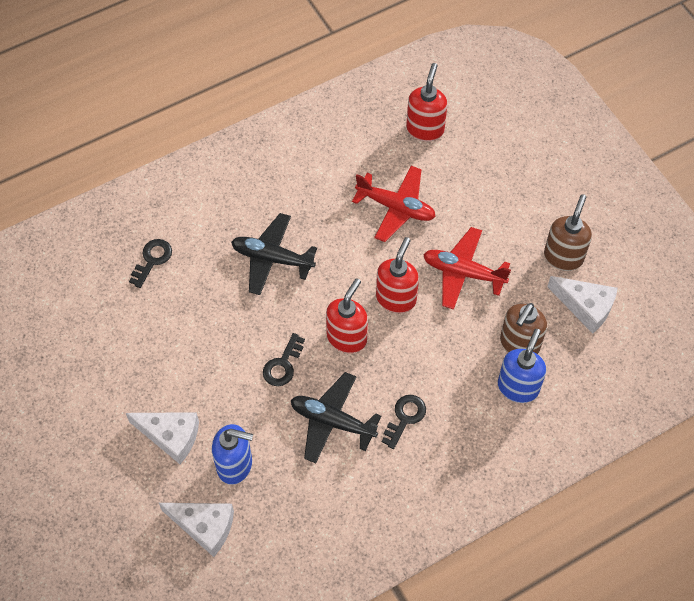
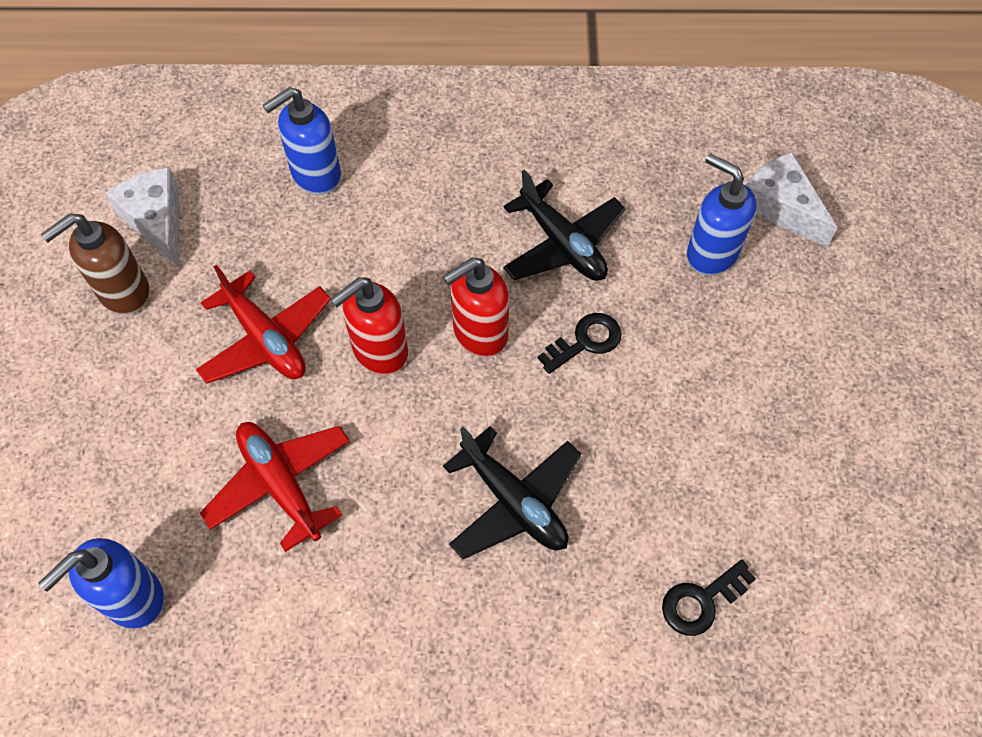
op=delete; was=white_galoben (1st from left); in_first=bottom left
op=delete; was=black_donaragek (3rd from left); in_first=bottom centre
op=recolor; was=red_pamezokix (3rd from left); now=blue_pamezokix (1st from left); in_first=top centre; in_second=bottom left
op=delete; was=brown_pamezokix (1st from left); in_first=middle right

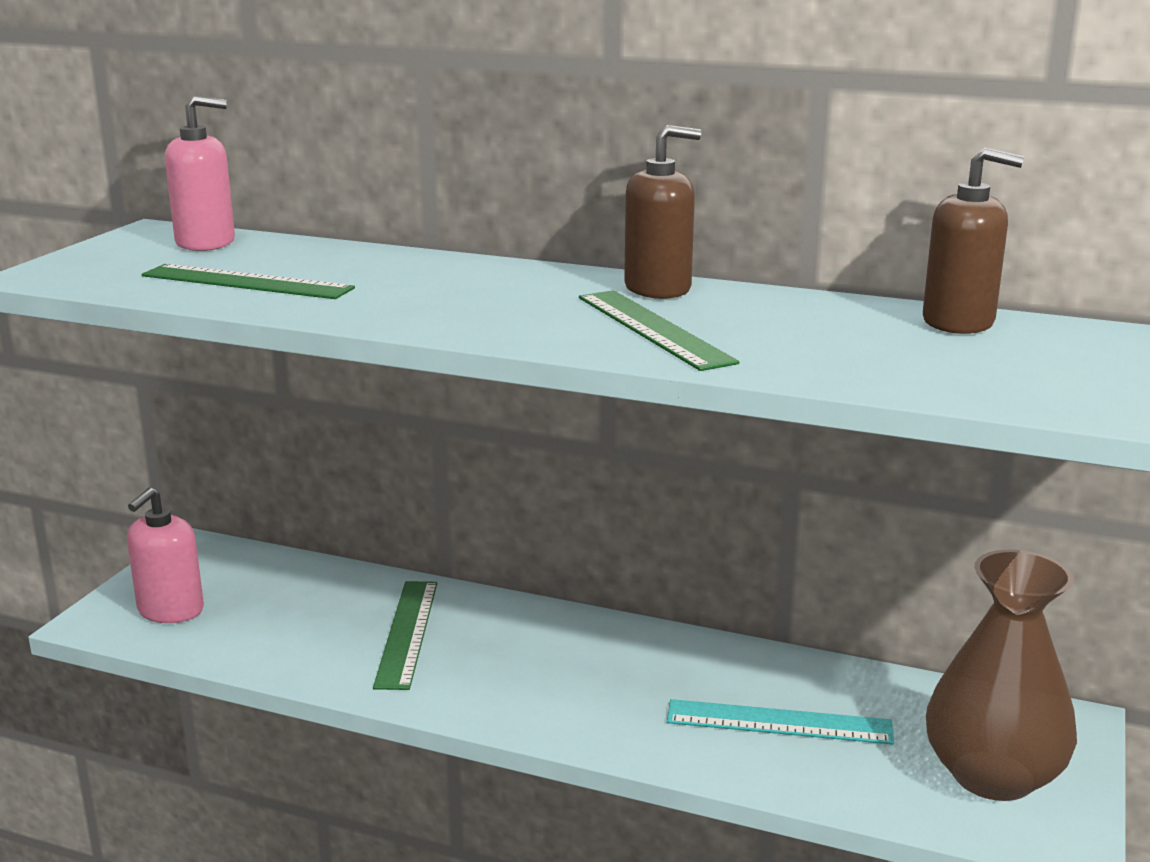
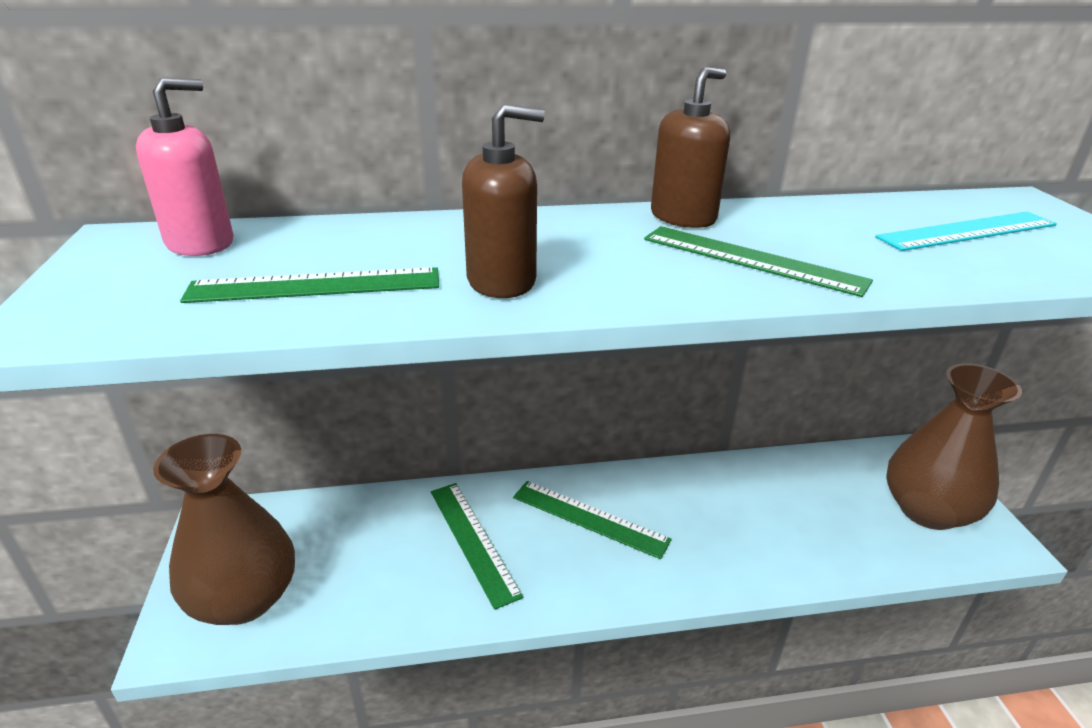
op=replace; was=pink_pamezokix (1st from left); now=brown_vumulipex (1st from left); in_first=middle left; in_second=bottom left
op=move; was=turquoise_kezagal; in_first=bottom right; in_second=top right
op=move; was=brown_pamezokix (2nd from left in the first image); now=brown_pamezokix (1st from left); in_first=top right; in_second=top centre
op=insert; now=green_kezagal (3rd from left); in_second=bottom centre

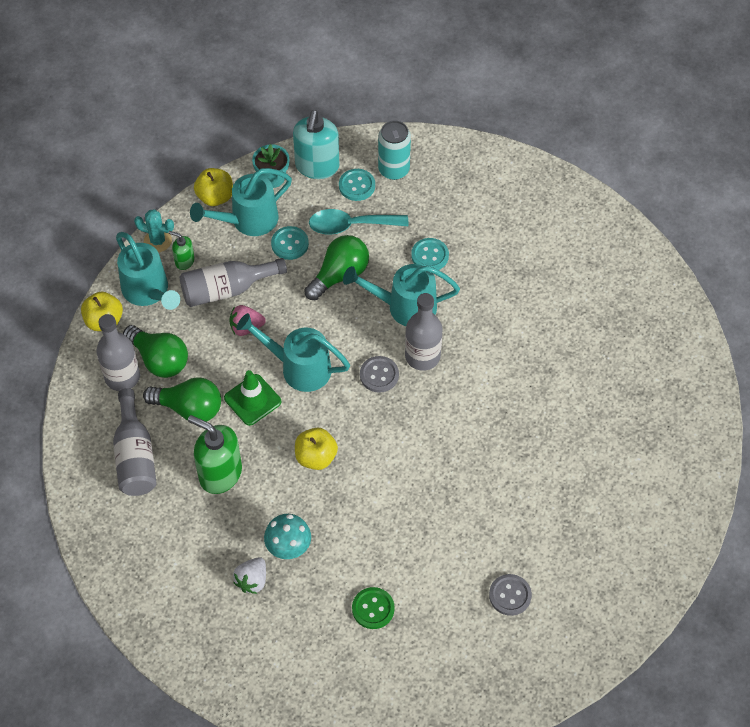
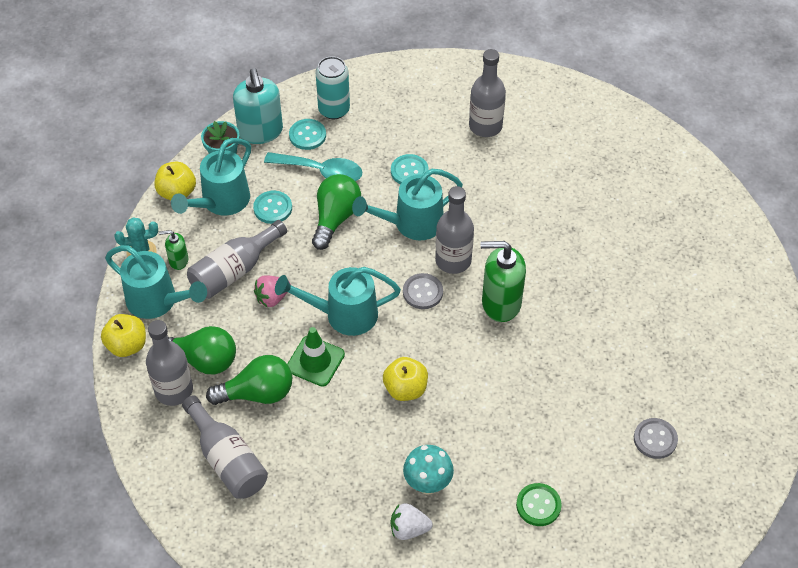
op=move; was=green_pamezokix (2nd from left); in_first=middle left; in_second=centre
op=rotate; was=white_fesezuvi; in_first=bottom left; in_second=bottom centre; clockwise=90
op=rotate; was=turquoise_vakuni; in_first=top centre; in_second=top centre; clockwise=-135
op=insert; now=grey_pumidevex (5th from left); in_second=top centre

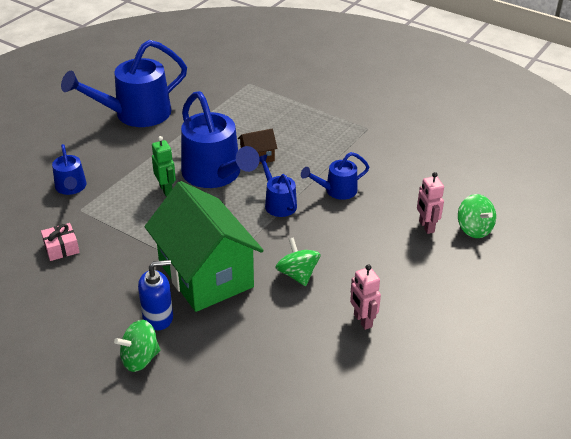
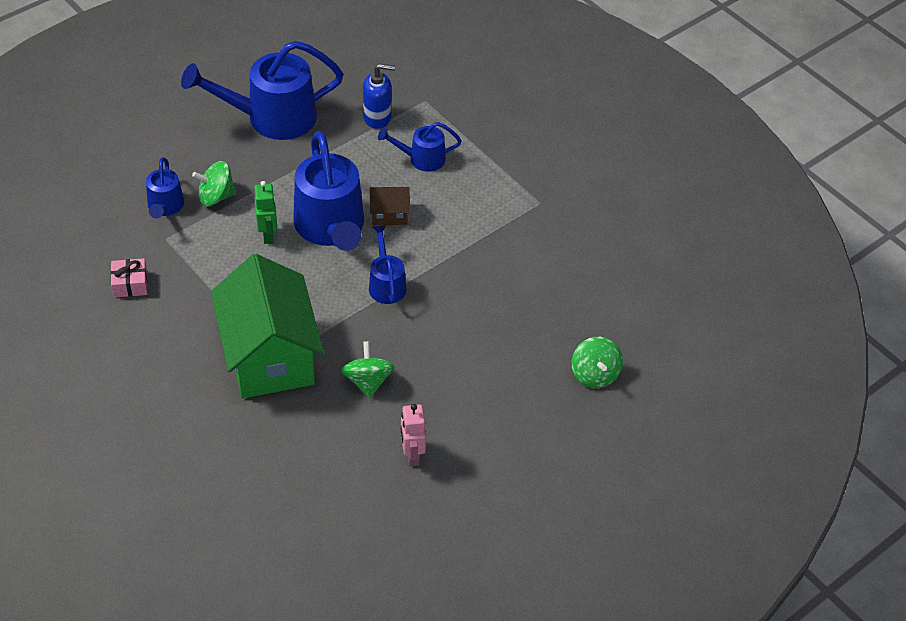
op=move; was=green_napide (1st from left); in_first=bottom left; in_second=top left
op=move; was=blue_pamezokix; in_first=bottom left; in_second=top centre
op=move; was=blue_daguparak (5th from left); in_first=centre; in_second=top centre
op=delete; was=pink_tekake (2nd from left); in_first=middle right

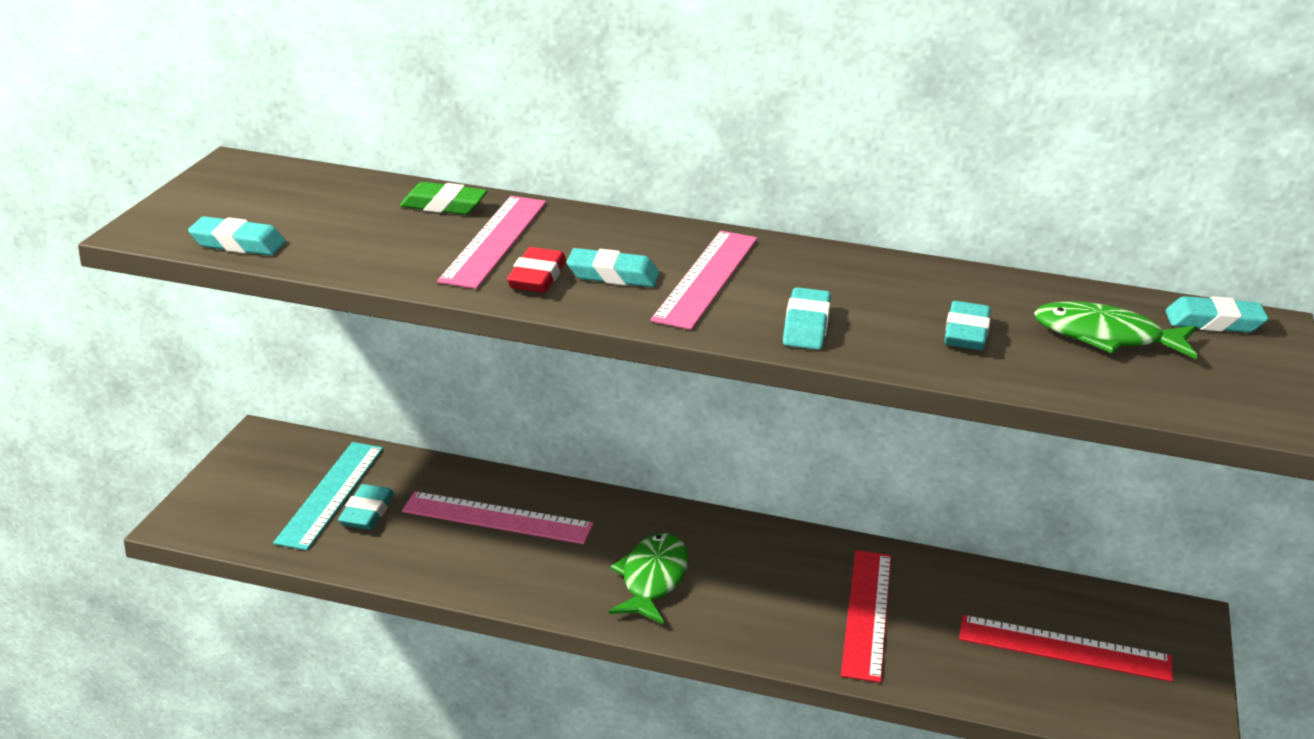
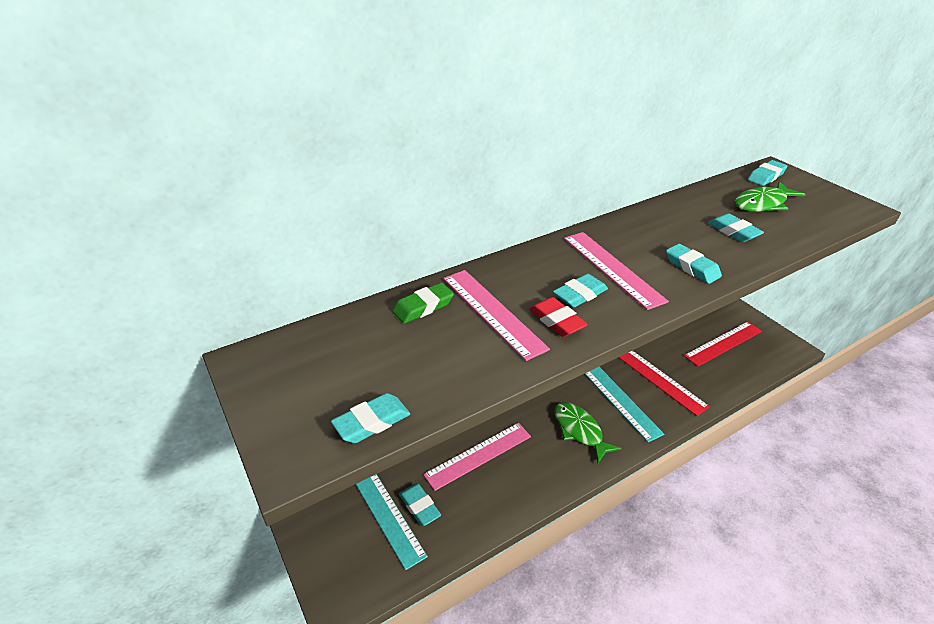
op=insert; now=turquoise_kezagal (2nd from left); in_second=middle right

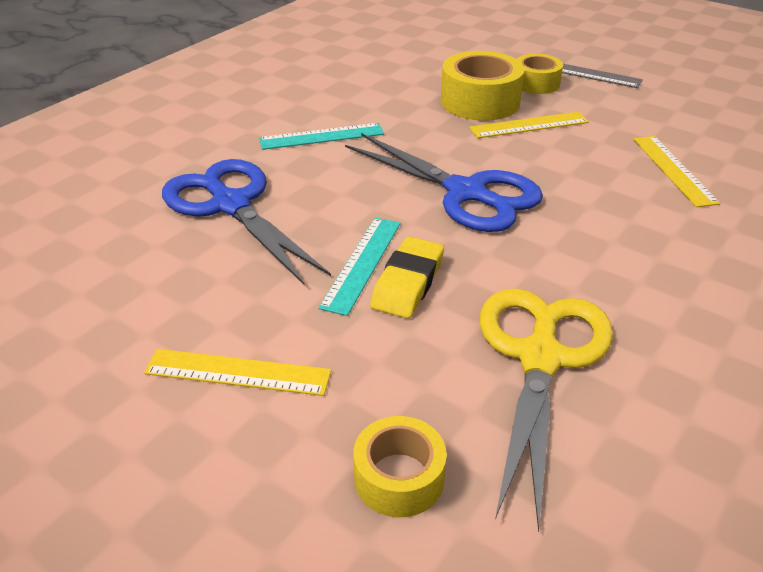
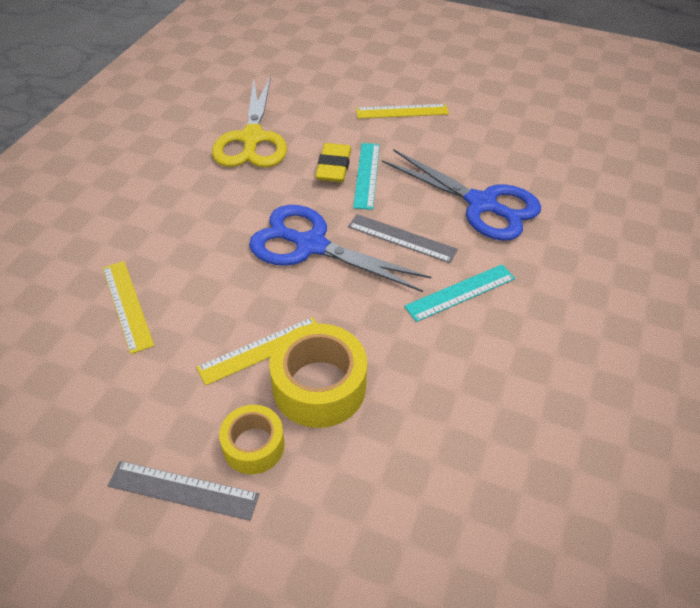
op=delete; was=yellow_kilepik (1st from left); in_first=bottom centre
op=insert; now=grey_kezagal (2nd from left); in_second=centre

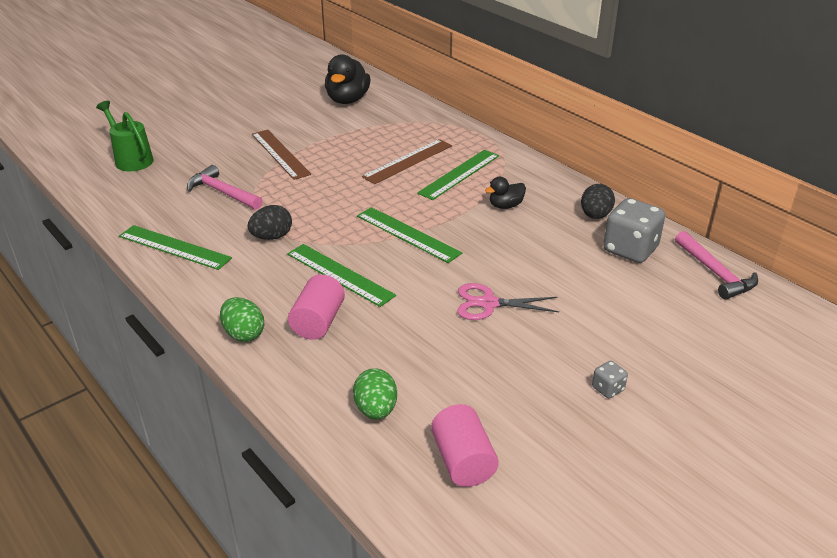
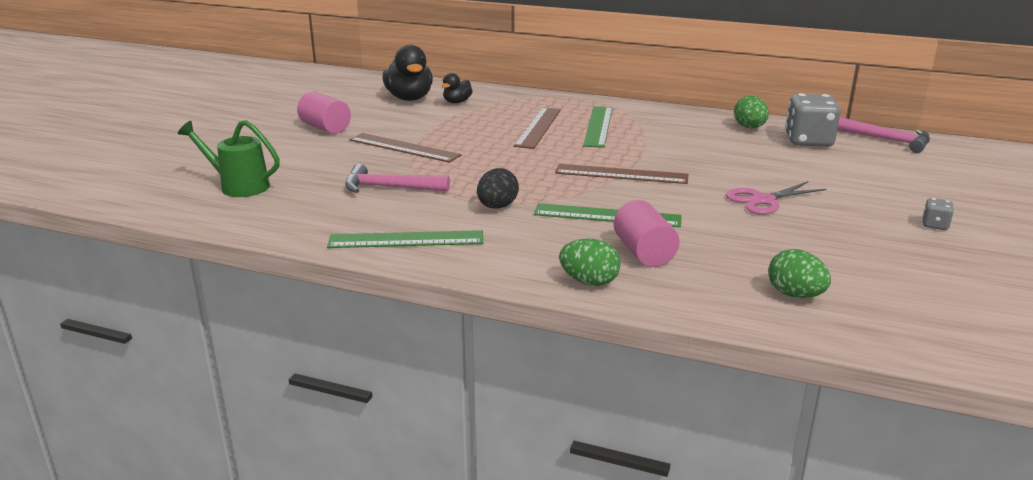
op=recolor; was=green_kezagal (3rd from left); now=brown_kezagal (3rd from left); in_first=centre; in_second=centre
op=move; was=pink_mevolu (2nd from left in the first image); now=pink_mevolu (1st from left); in_first=bottom centre; in_second=top left
op=move; was=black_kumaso (2nd from left); in_first=centre; in_second=top centre
op=recolor; was=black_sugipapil (2nd from left); now=green_sugipapil (2nd from left); in_first=middle right; in_second=top right

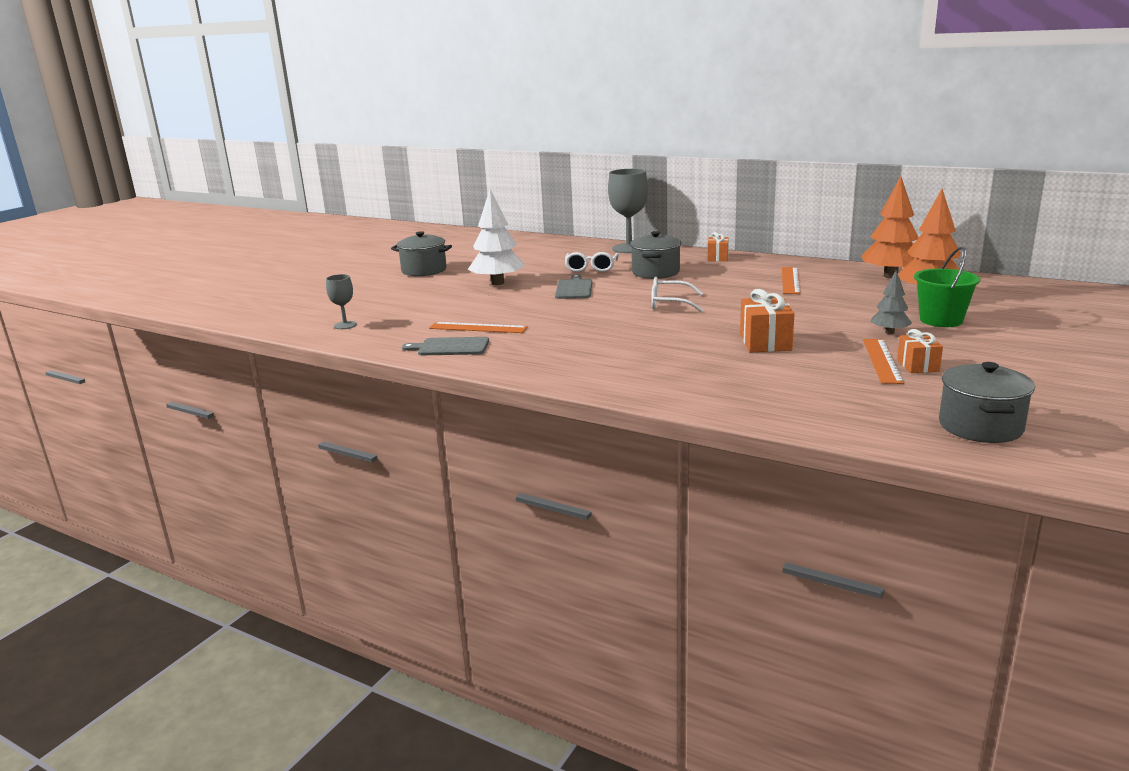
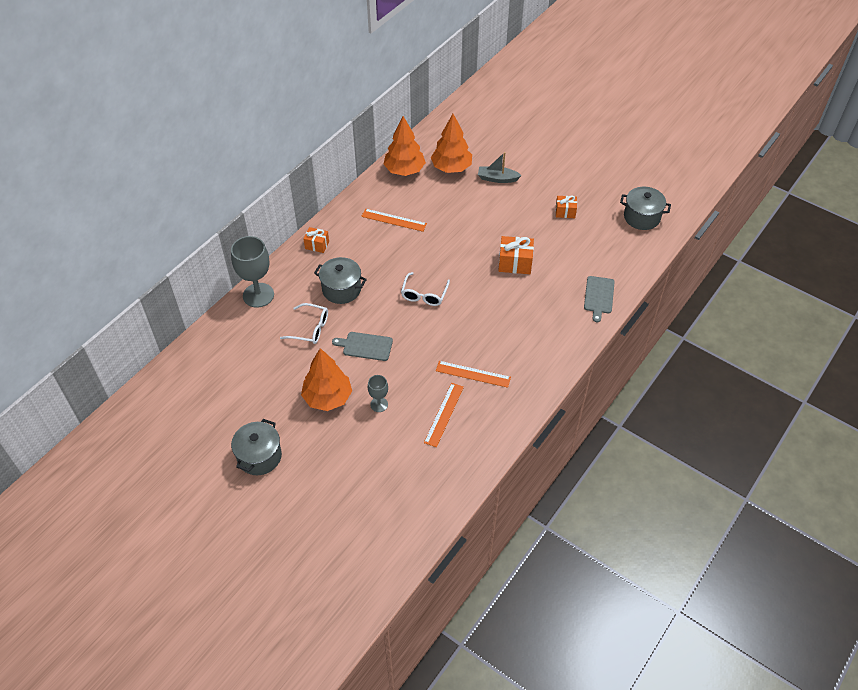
op=move; was=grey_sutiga (1st from left in the first image); now=grey_sutiga (2nd from left); in_first=middle left; in_second=centre
op=move; was=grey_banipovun (1st from left in the first image); now=grey_banipovun (2nd from left); in_first=centre; in_second=middle right
op=recolor; was=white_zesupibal; now=orange_zesupibal (1st from left); in_first=top centre; in_second=centre
op=move; was=orange_kezagal (3rd from left); in_first=middle right; in_second=centre
op=delete; was=grey_zesupibal; in_first=middle right
op=replace; was=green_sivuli; now=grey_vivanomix; in_first=middle right; in_second=top centre

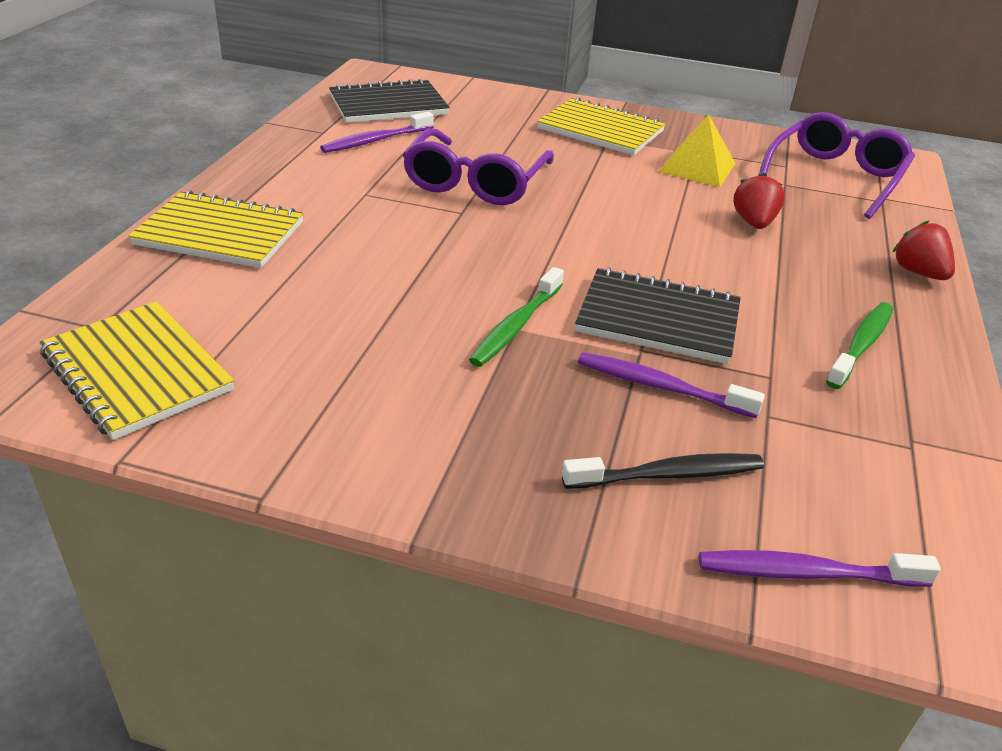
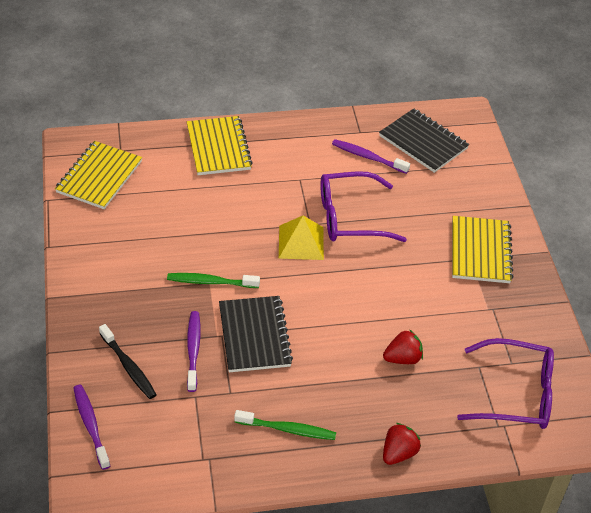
op=move; was=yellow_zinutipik; in_first=top right; in_second=centre

